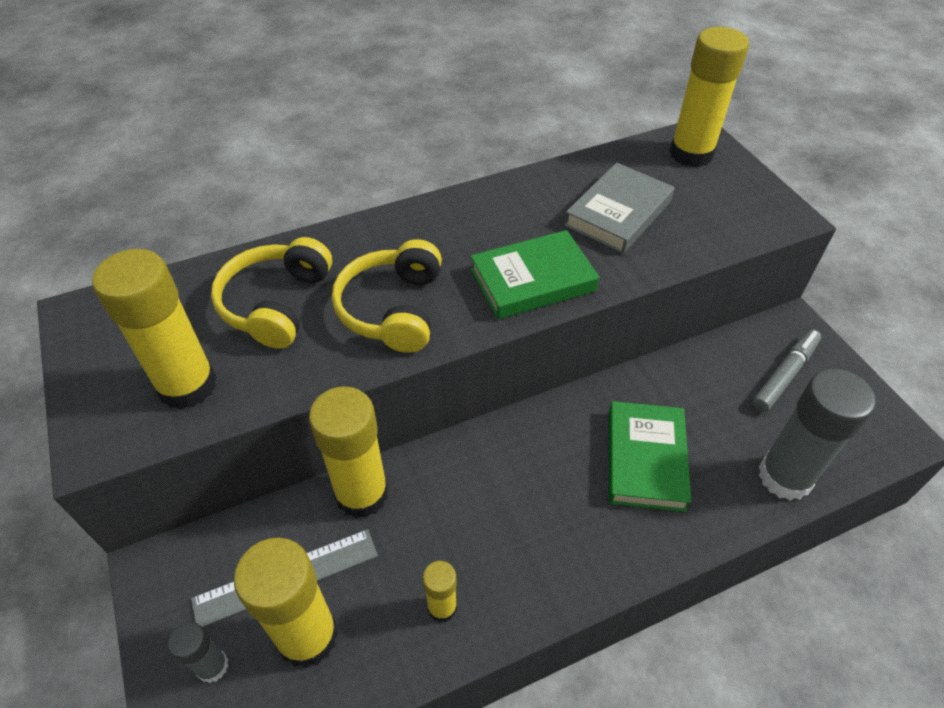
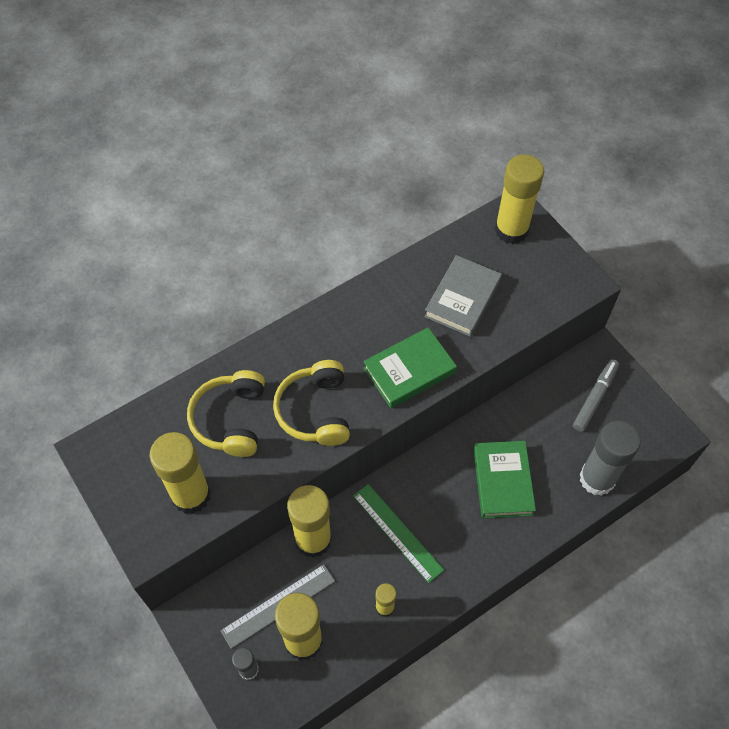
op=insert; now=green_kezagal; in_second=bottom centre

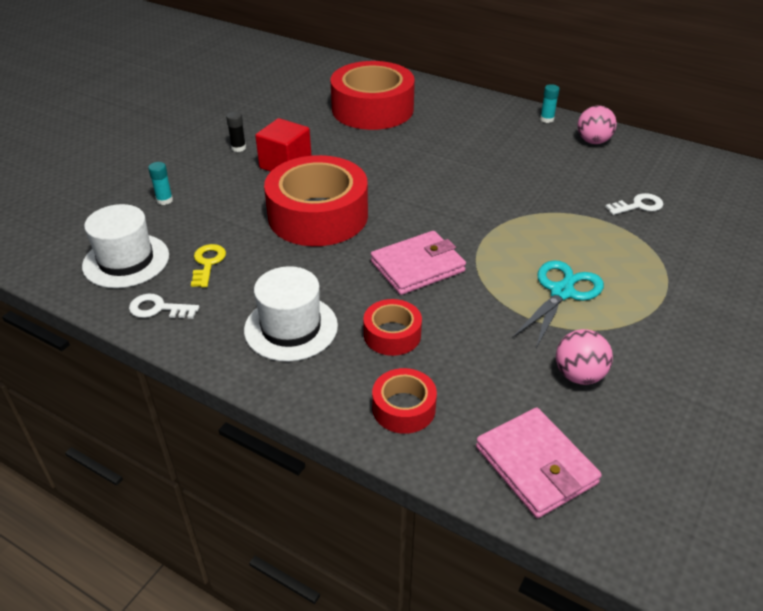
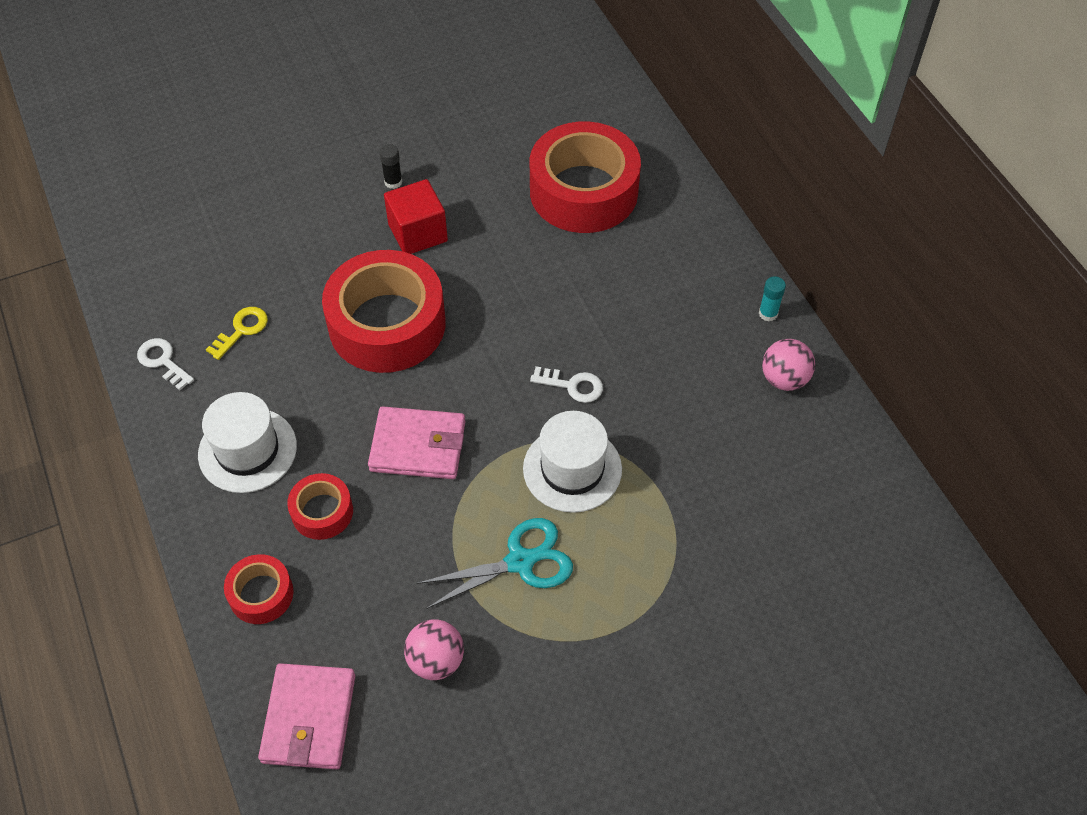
op=move; was=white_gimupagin (1st from left in the first image); now=white_gimupagin (2nd from left); in_first=middle left; in_second=centre
op=delete; was=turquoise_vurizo (1st from left); in_first=top left
op=move; was=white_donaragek (2nd from left); in_first=middle right; in_second=centre

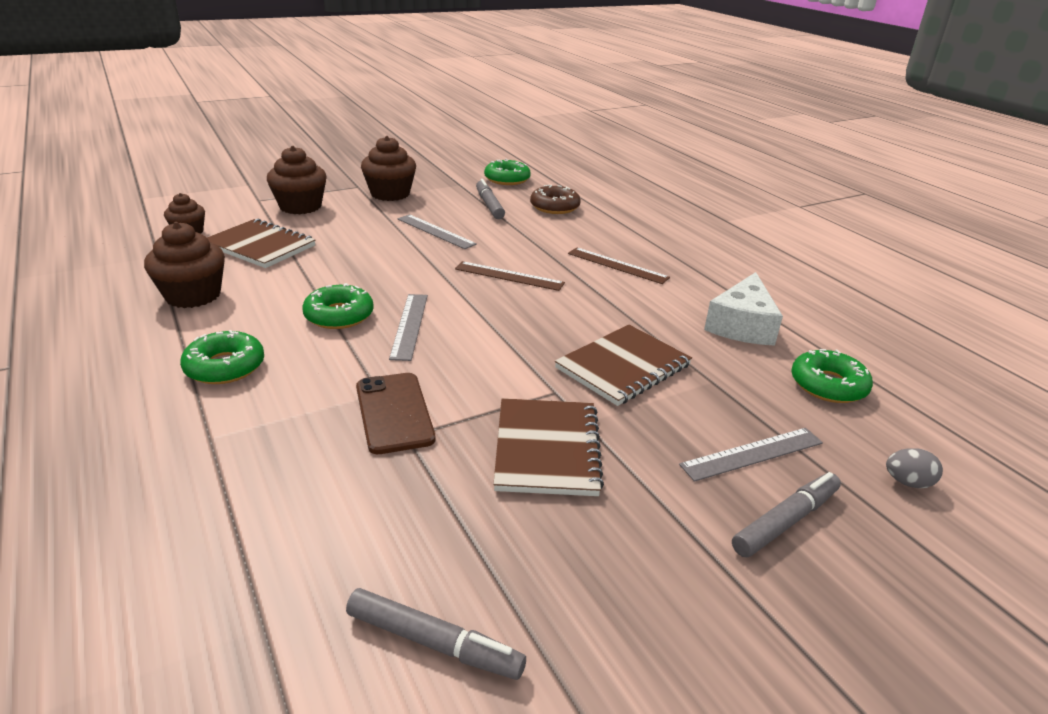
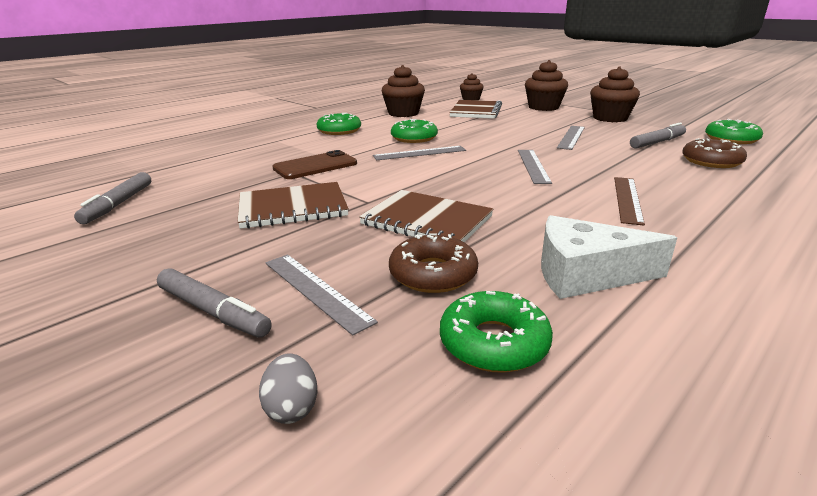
op=recolor; was=brown_kezagal (1st from left); now=grey_kezagal (3rd from left); in_first=centre; in_second=centre
op=insert; now=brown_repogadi (1st from left); in_second=centre

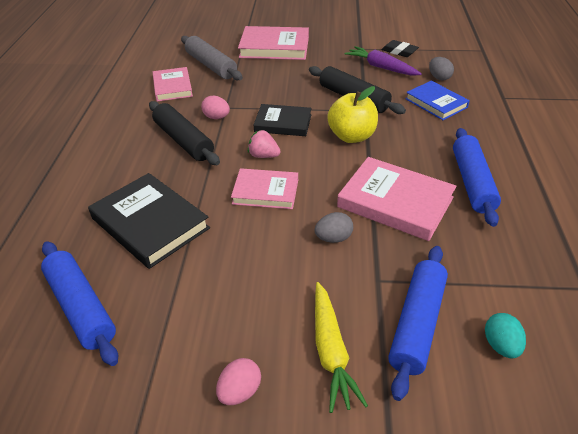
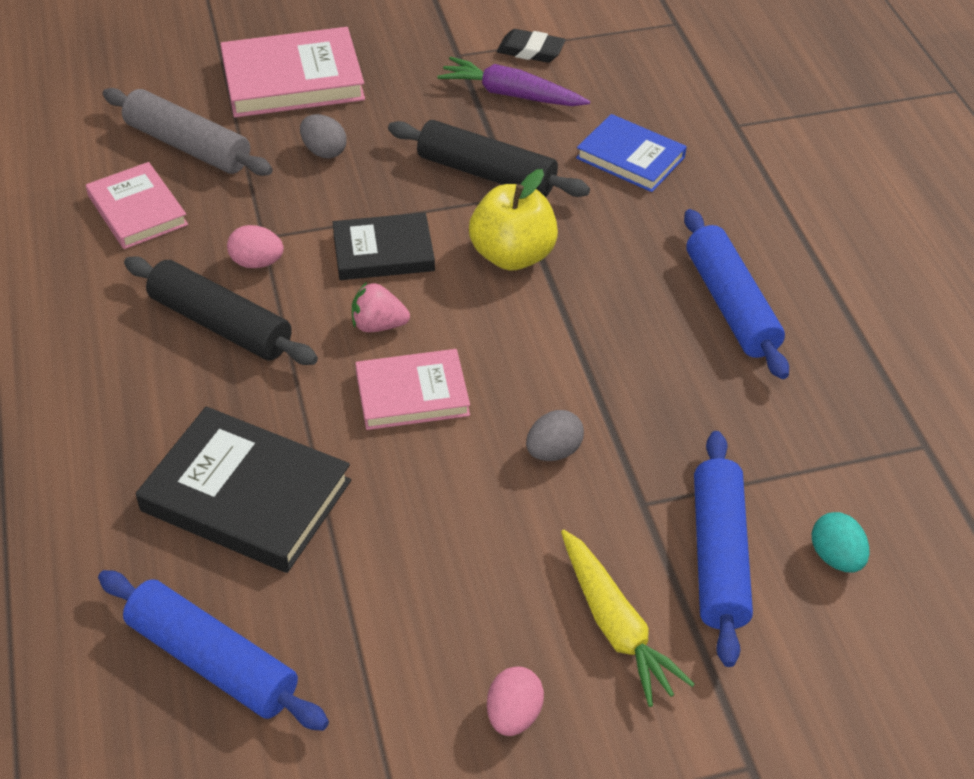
op=delete; was=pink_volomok (4th from left); in_first=middle right
op=move; was=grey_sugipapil (2nd from left in the first image); now=grey_sugipapil (1st from left); in_first=top right; in_second=top left

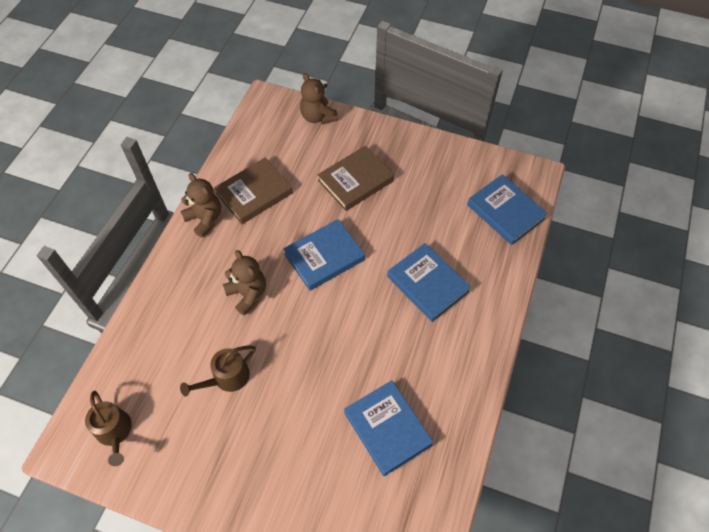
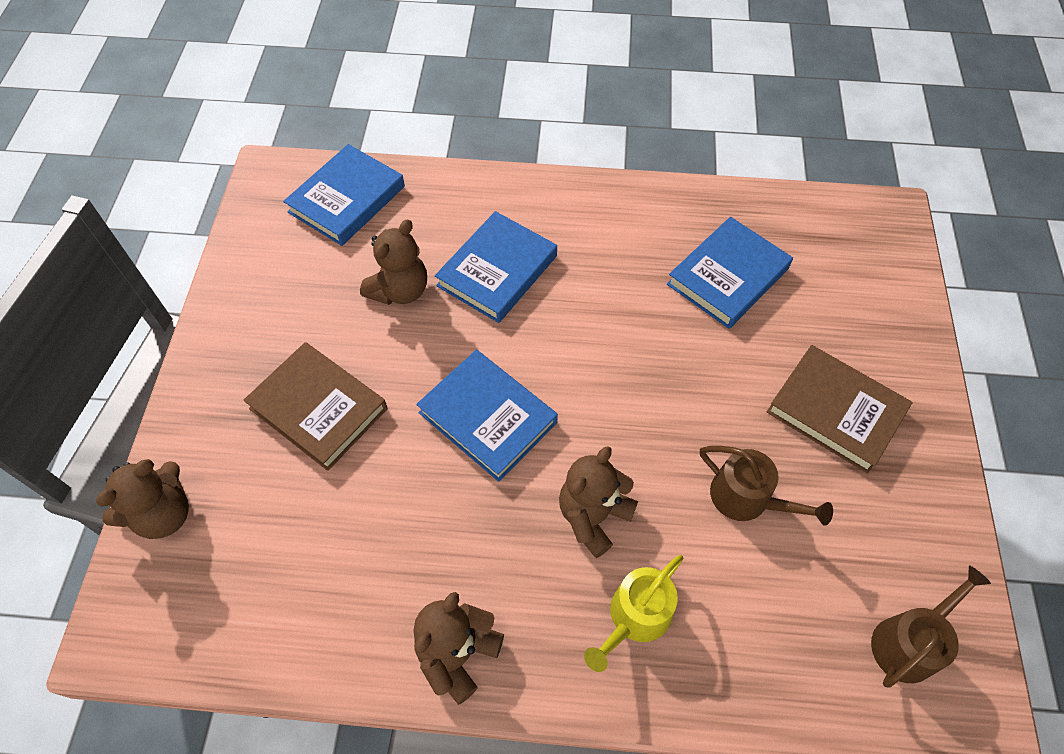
op=move; was=brown_volomok (1st from left in the first image); now=brown_volomok (2nd from left); in_first=centre; in_second=middle right
op=insert; now=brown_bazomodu (2nd from left); in_second=centre
op=insert; now=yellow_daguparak; in_second=bottom centre

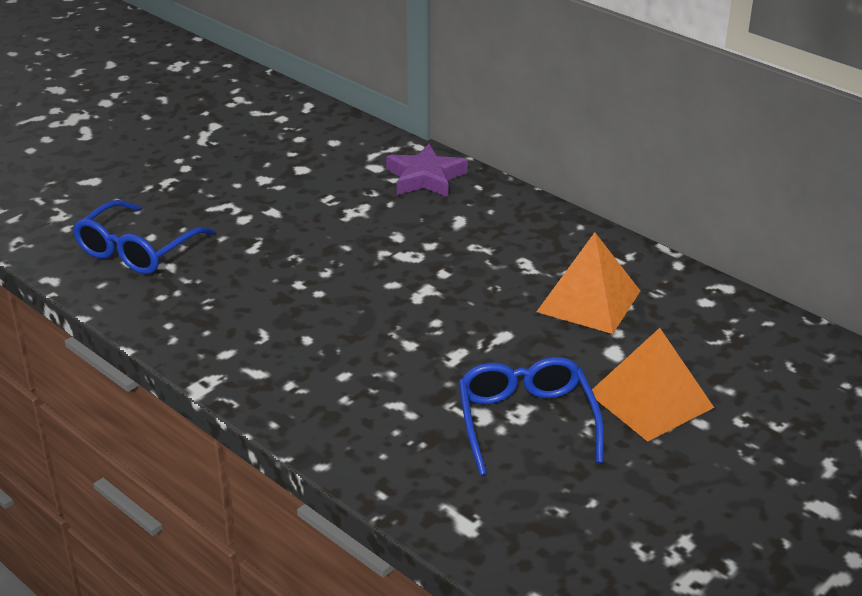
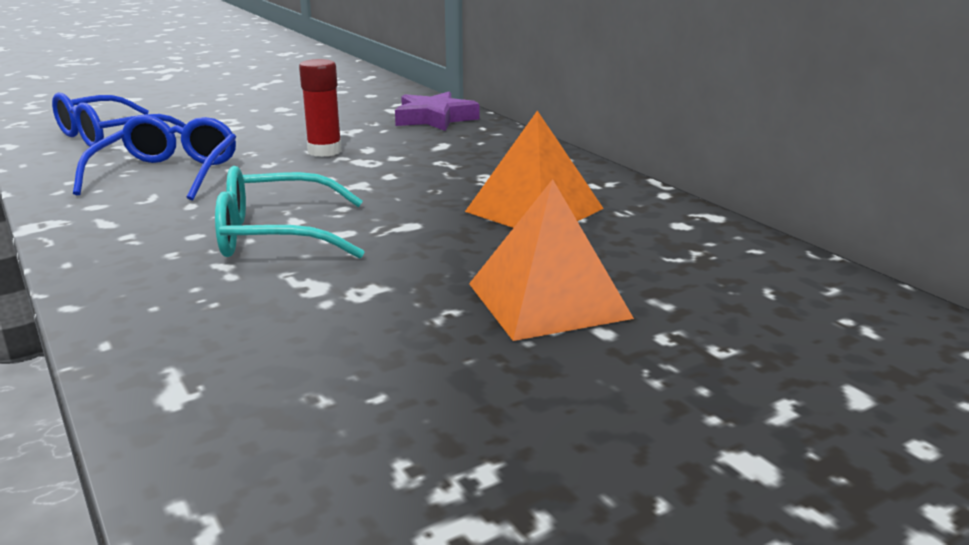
op=move; was=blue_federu (2nd from left); in_first=bottom centre; in_second=top left
op=insert; now=turquoise_federu; in_second=middle left
op=insert; now=red_vurizo; in_second=top left

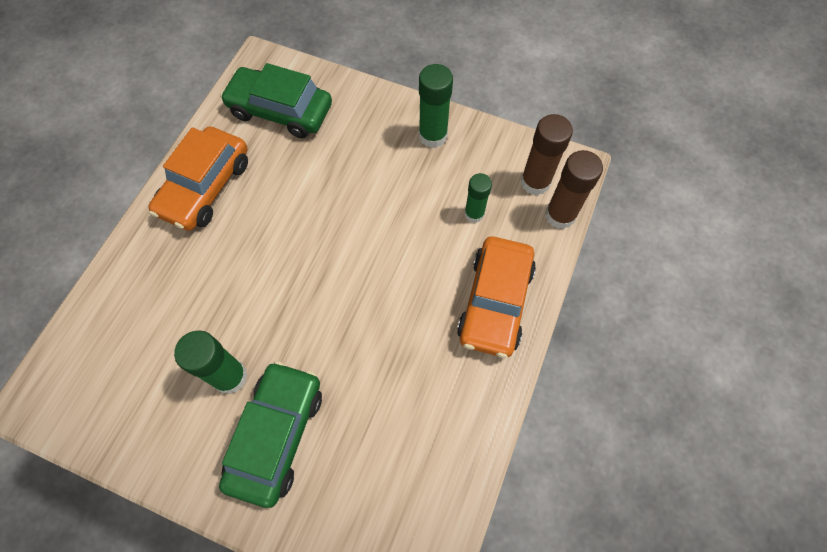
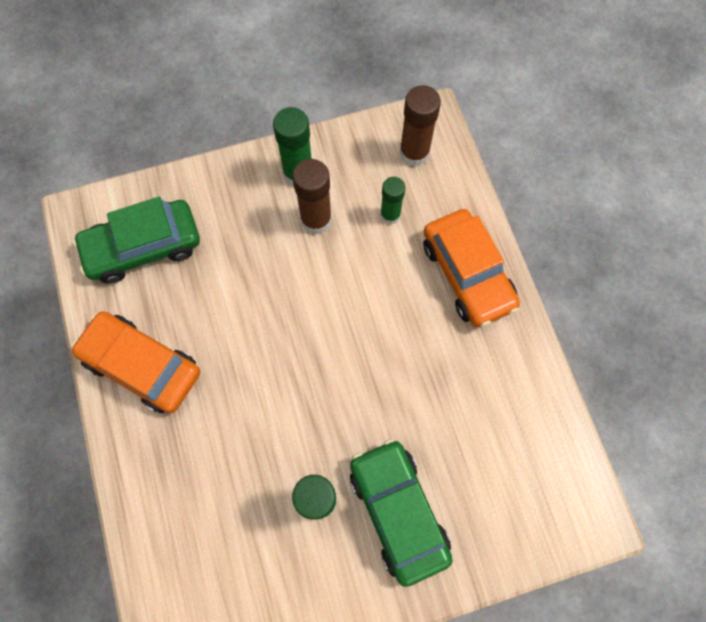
op=rotate; was=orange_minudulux (1st from left); in_first=top left; in_second=middle left; clockwise=135
op=move; was=brown_vurizo (2nd from left in the first image); now=brown_vurizo (1st from left); in_first=middle right; in_second=top centre

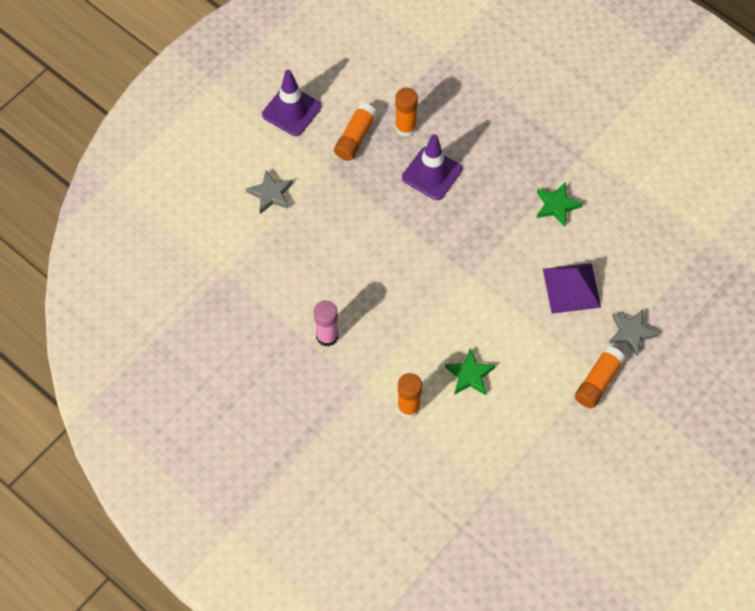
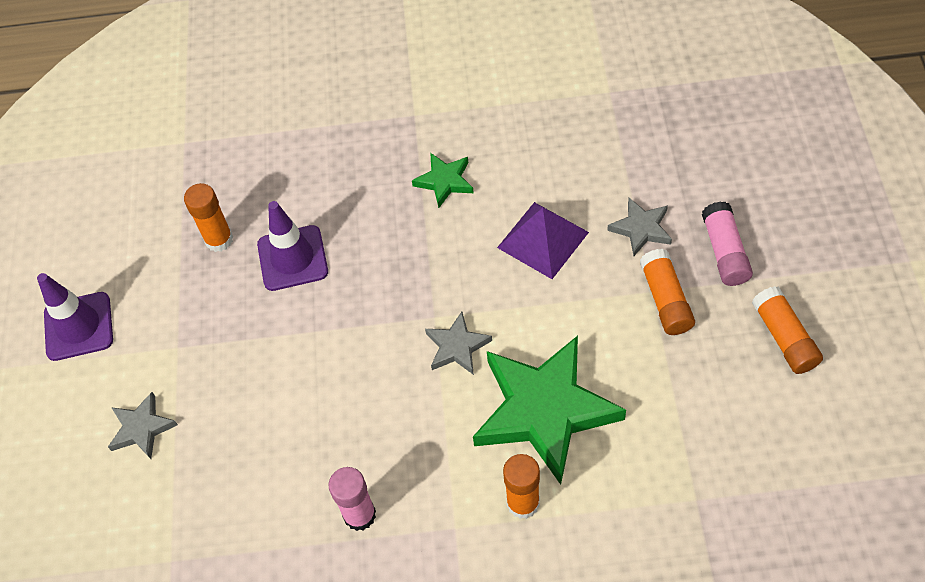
op=move; was=orange_vurizo (1st from left in the first image); now=orange_vurizo (4th from left); in_first=top centre; in_second=middle right
op=resize; was=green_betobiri (1st from left in the first image); in_first=centre; in_second=bottom centre; ratio=2.16
op=insert; now=grey_betobiri (2nd from left); in_second=centre
op=insert; now=pink_vurizo (2nd from left); in_second=middle right

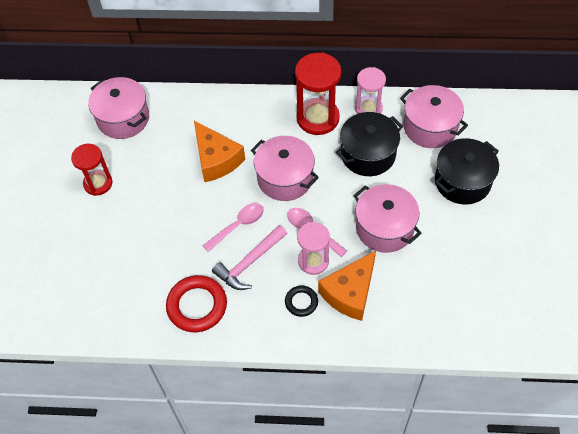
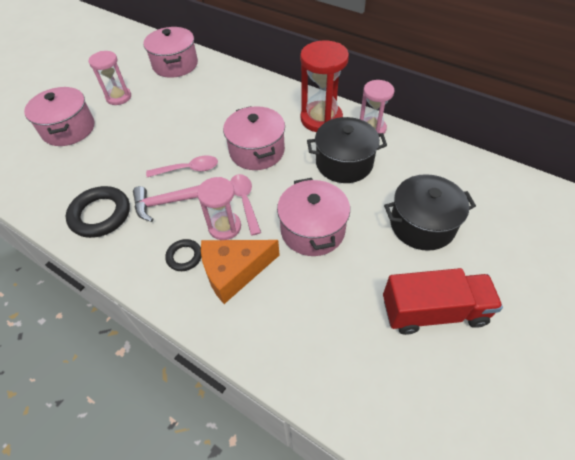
op=recolor; was=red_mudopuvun (1st from left); now=pink_mudopuvun (1st from left); in_first=middle left; in_second=top left
op=recolor; was=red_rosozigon; now=black_rosozigon (1st from left); in_first=bottom centre; in_second=middle left
op=delete; was=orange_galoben (1st from left); in_first=centre
op=move; was=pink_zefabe (4th from left in the first image); now=pink_zefabe (1st from left); in_first=top right; in_second=top left
op=insert; now=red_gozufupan; in_second=middle right

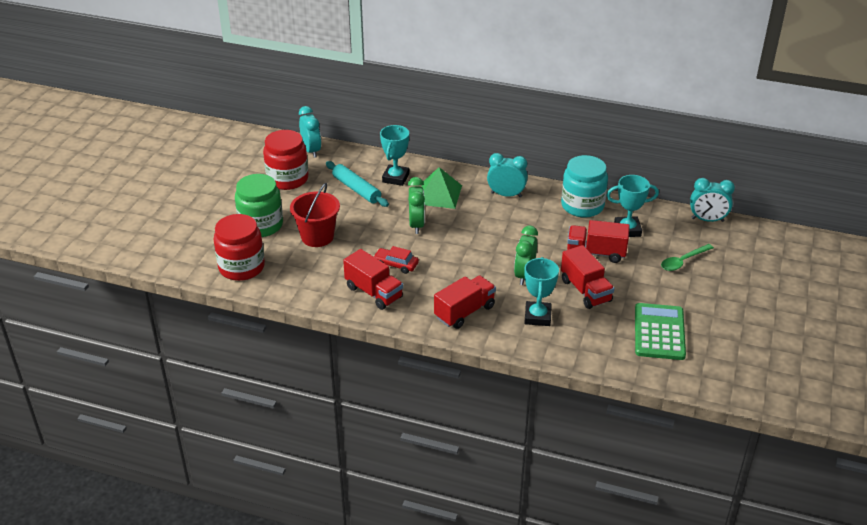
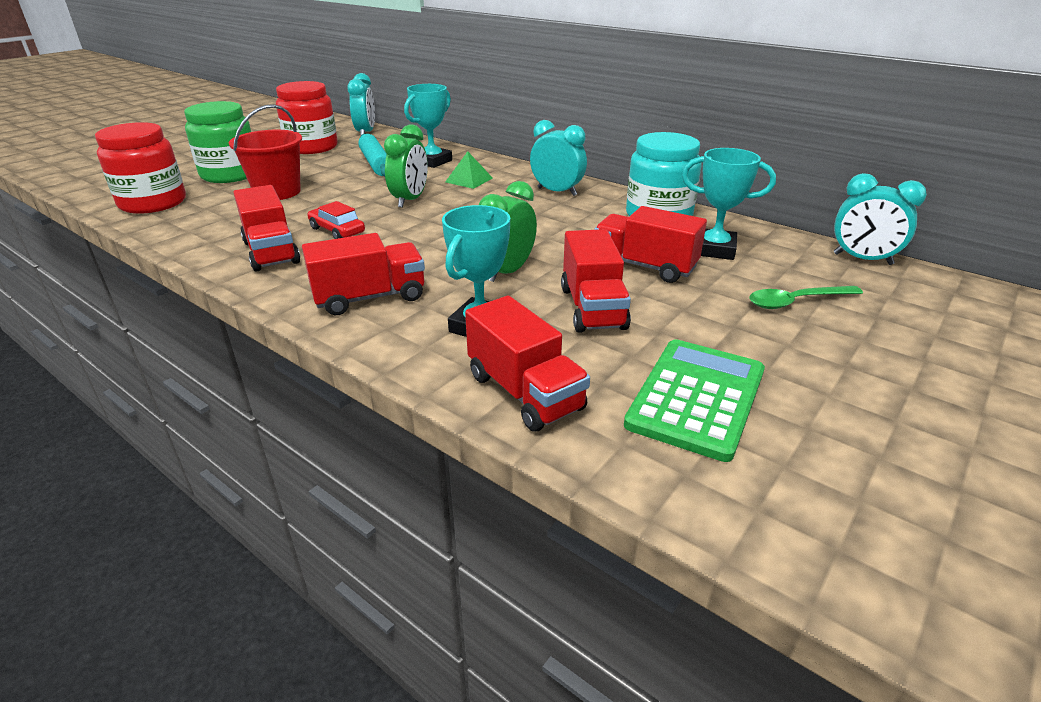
op=resize; was=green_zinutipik; in_first=centre; in_second=top centre; ratio=0.63
op=insert; now=red_gozufupan (3rd from left); in_second=centre

